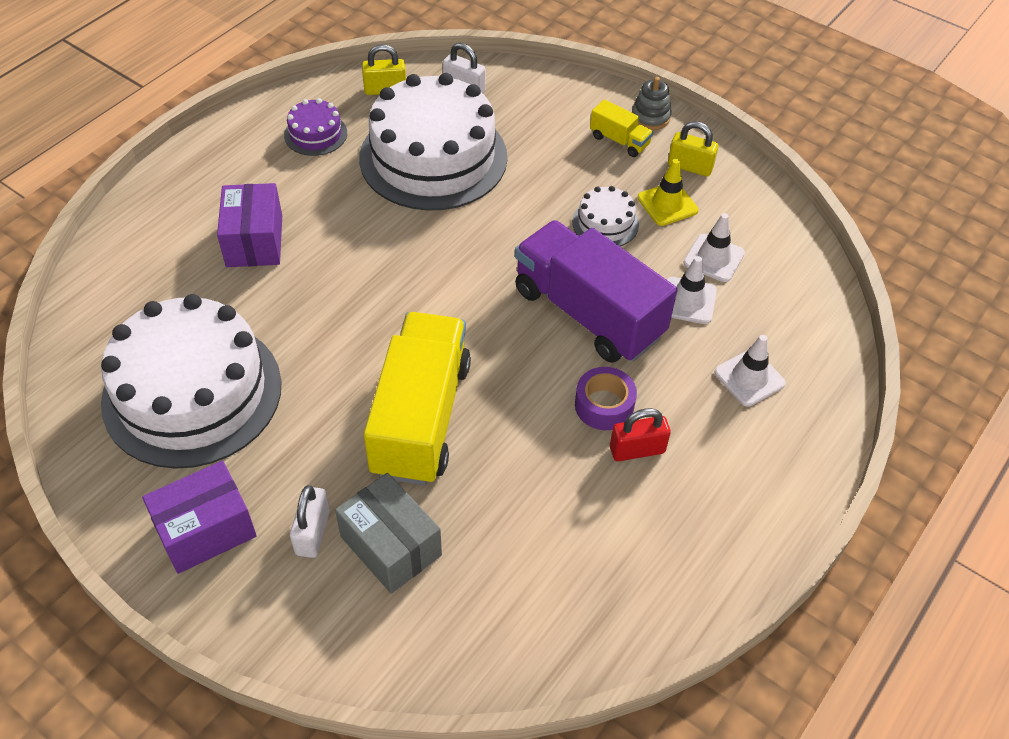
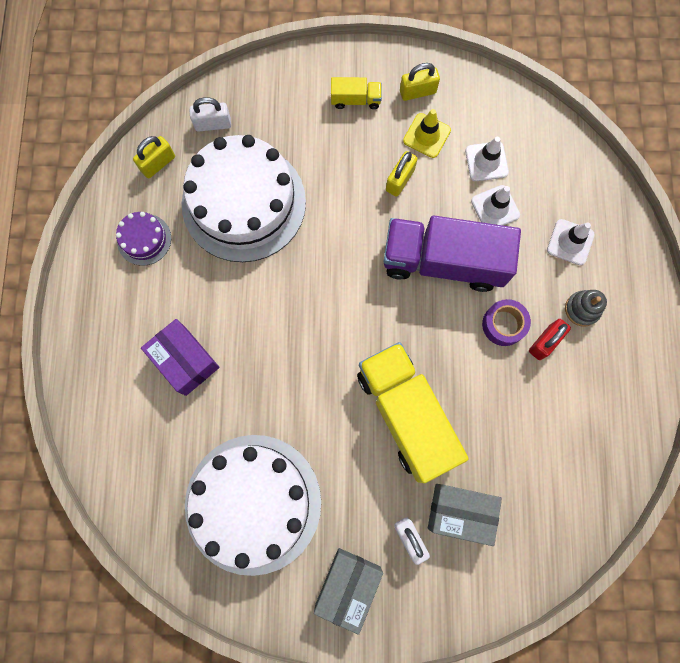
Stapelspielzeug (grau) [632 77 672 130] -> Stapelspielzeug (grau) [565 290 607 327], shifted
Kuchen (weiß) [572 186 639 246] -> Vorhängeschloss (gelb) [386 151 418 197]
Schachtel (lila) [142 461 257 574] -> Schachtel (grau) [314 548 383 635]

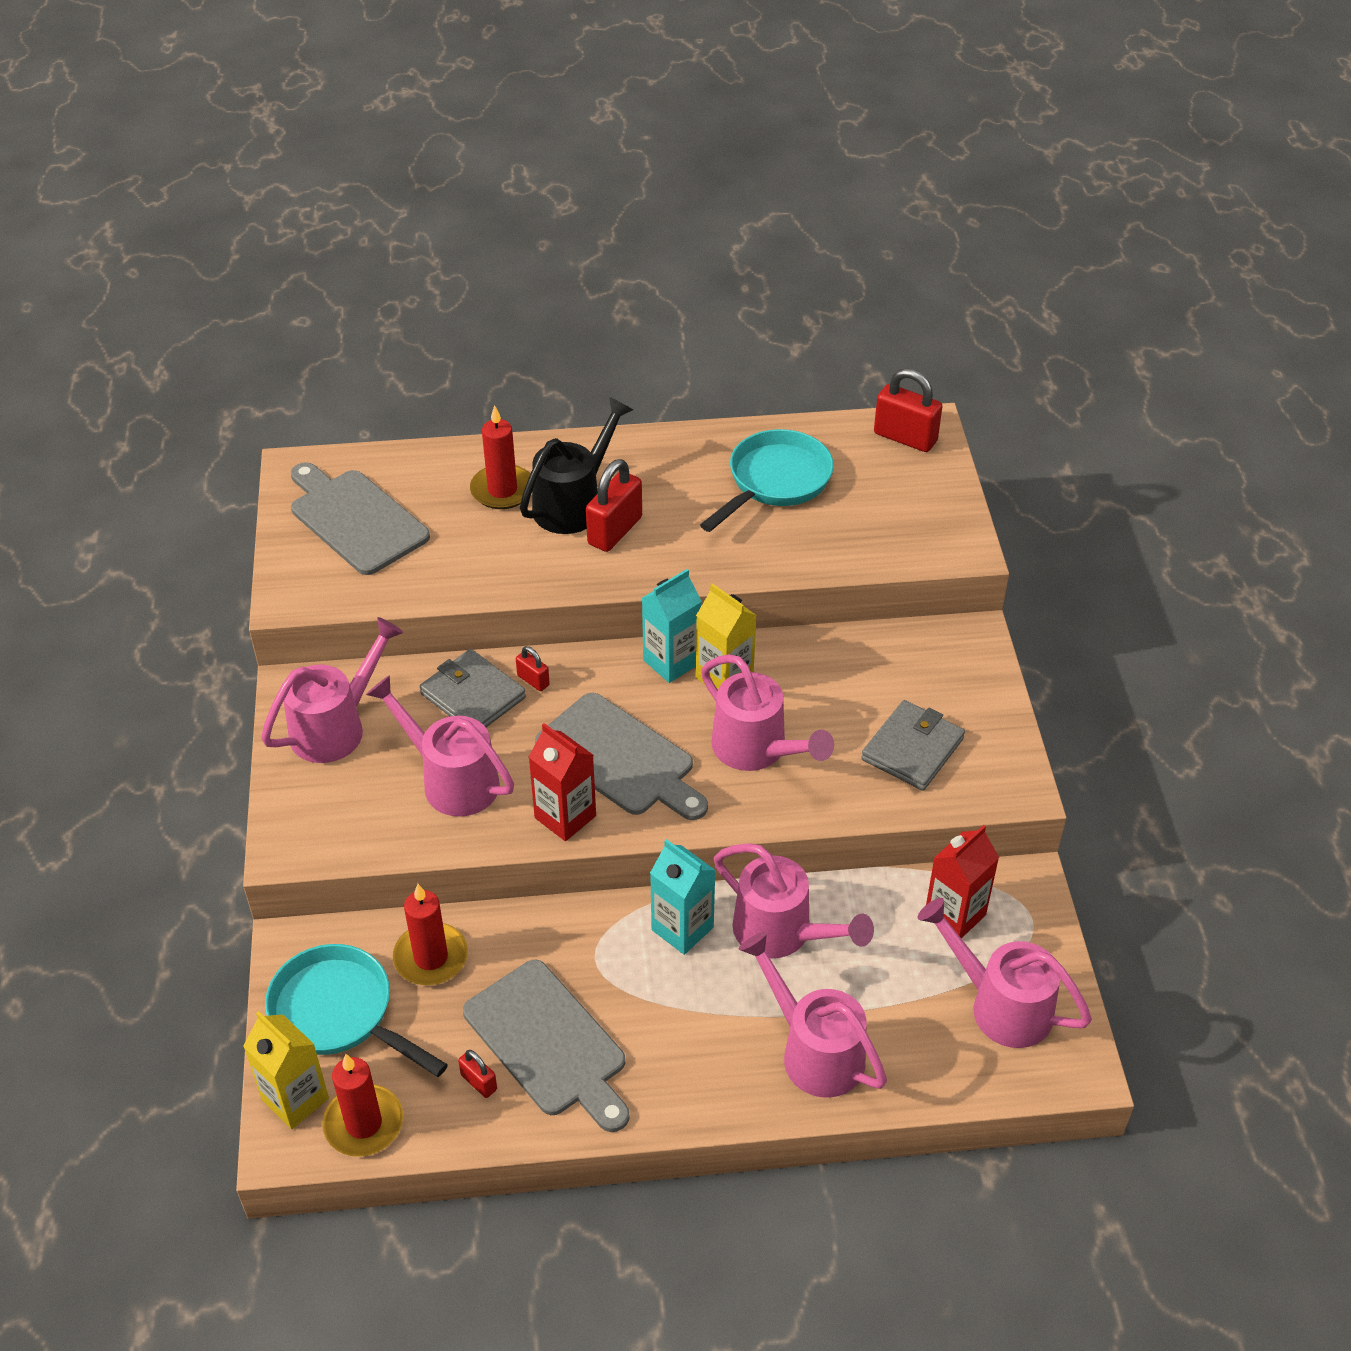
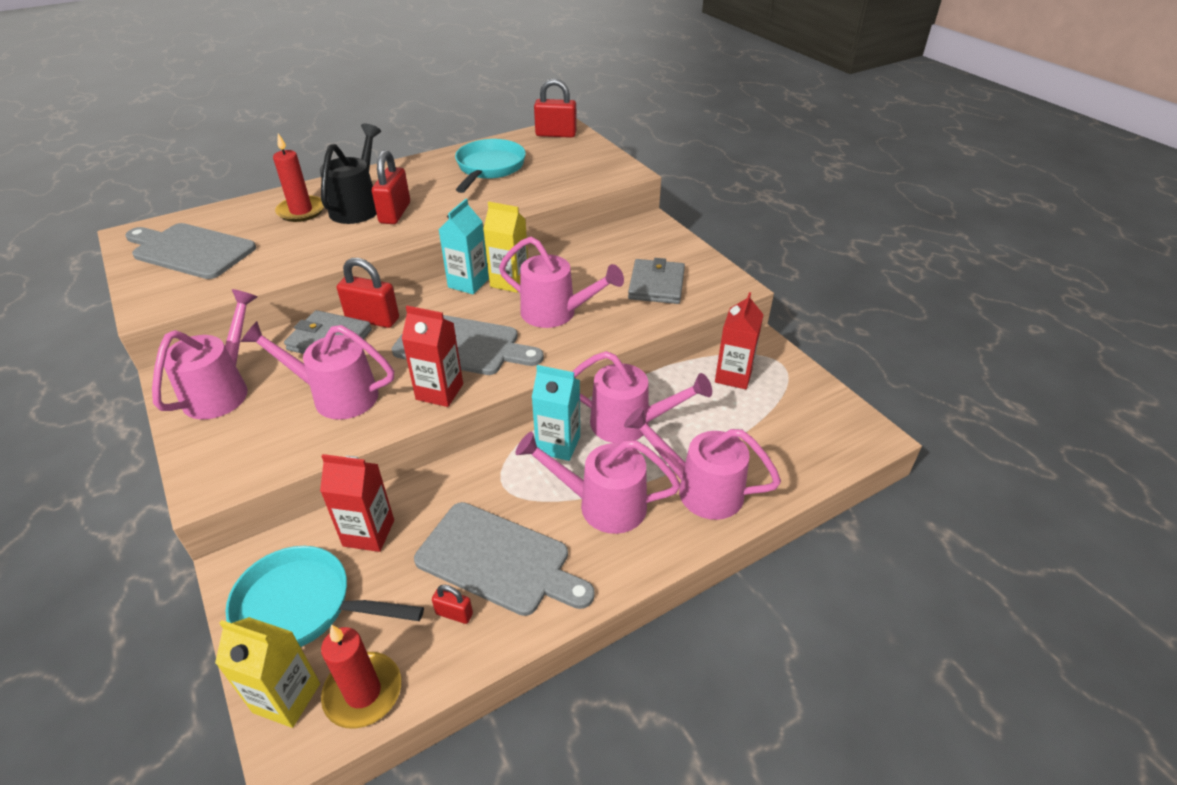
Vorhängeschloss (rot) [516 646 550 691] -> Vorhängeschloss (rot) [337 258 399 328], x1.95
Kerze (rot) [393 884 468 985] -> Getränkekarton (rot) [320 454 394 552]
Gießkanne (rosa) [918 898 1092 1048] -> Gießkanne (rosa) [516 432 680 534], shifted

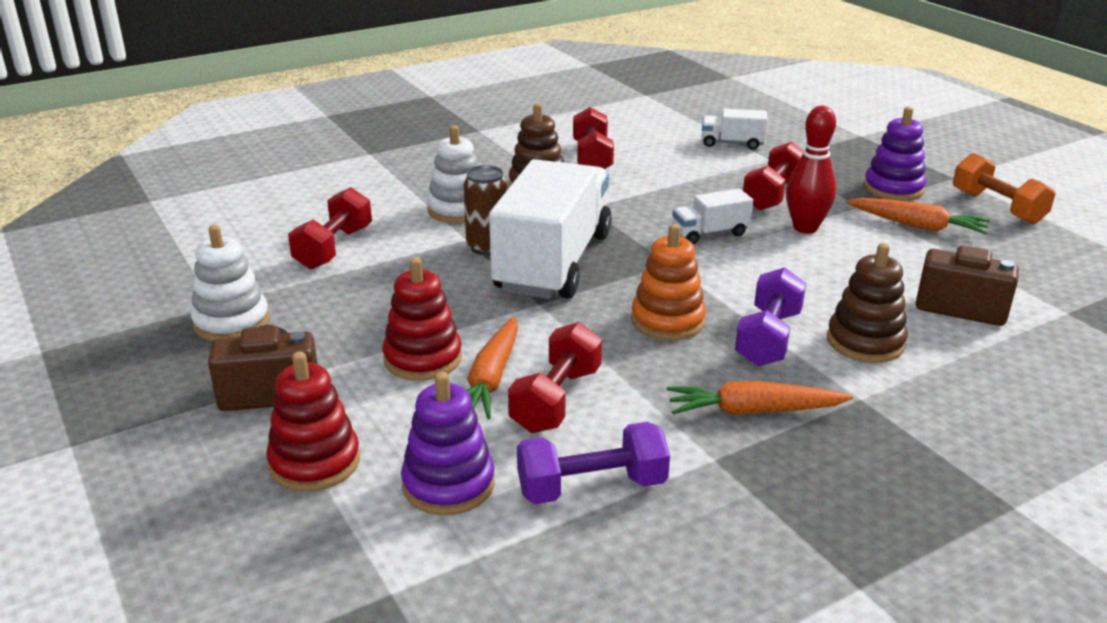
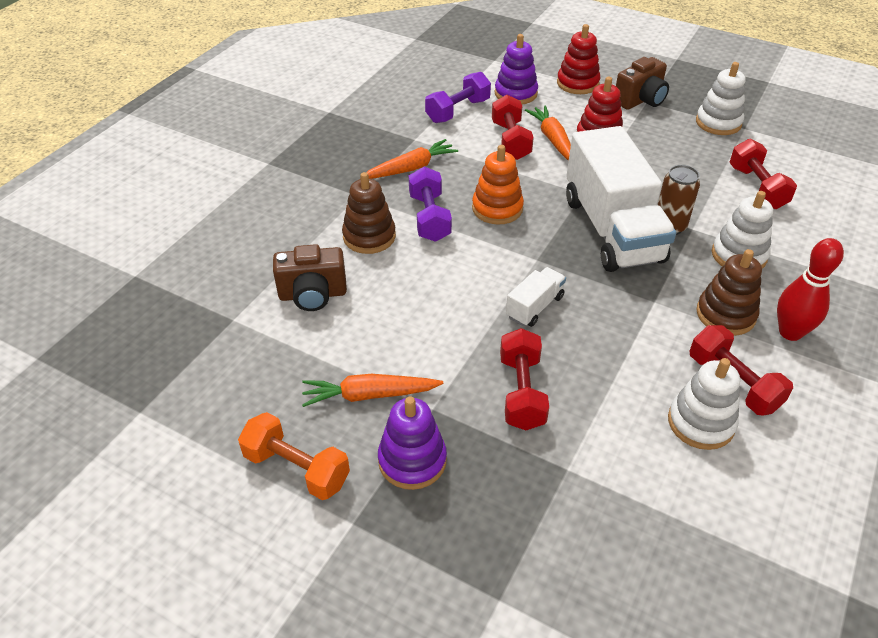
Bowlingkegel (rot) [786 106 836 233] -> Bowlingkegel (rot) [777 238 844 341], shifted
Lastwagen (weiß) [702 108 767 150] -> none
none -> Stapelspielzeug (weiß) [668 358 740 450]

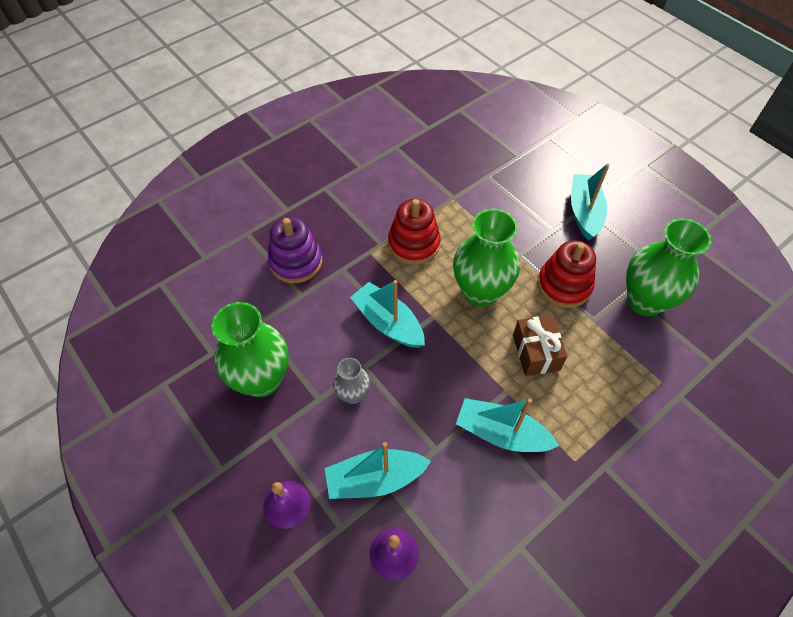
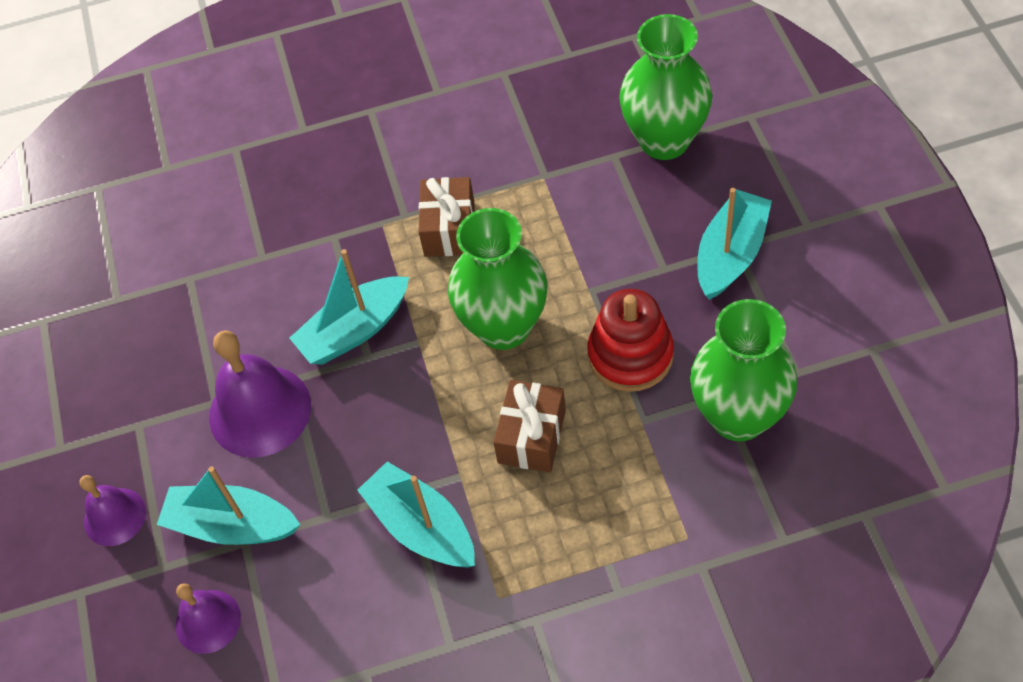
Stapelspielzeug (rot) [388 199 441 265] -> Geschenk (braun) [419 177 475 257]
Stapelspielzeug (lila) [268 217 322 283] -> none
Boot (türkis) [350 280 425 348] -> Boot (türkis) [289 249 409 365], 105 degrees counterclockwise
Vase (grün) [212 302 289 397] -> Vase (grün) [619 14 712 160], shifted
Vase (grau) [333 358 370 404] -> Glocke (lila) [209 330 311 458]

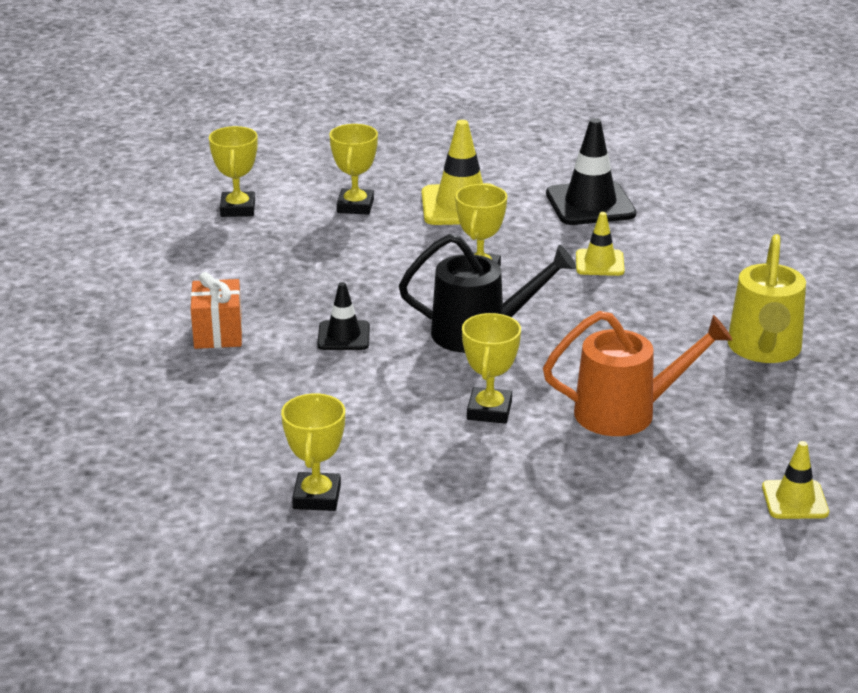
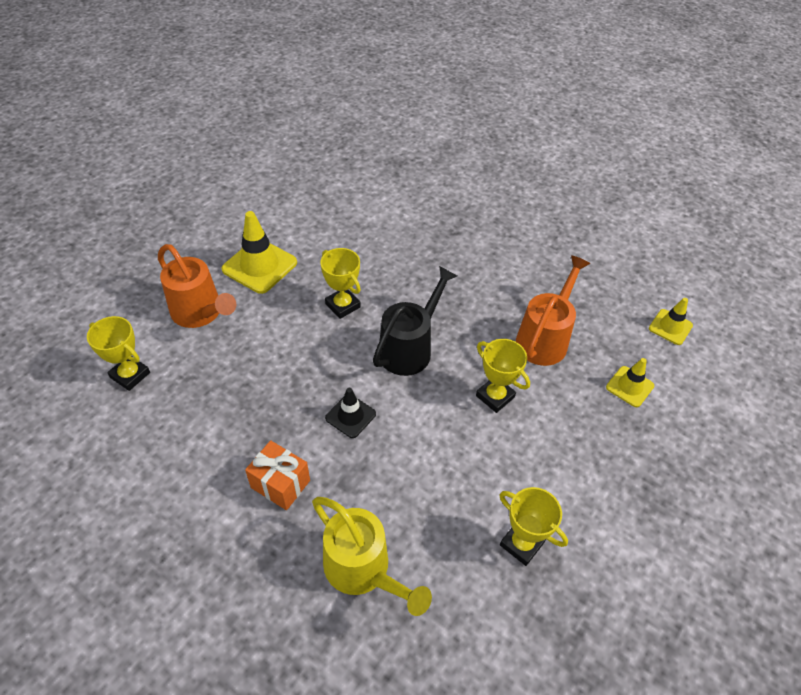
Leitkegel (schwarz) [546 118 636 225] -> none
Pokal (gelb) [329 124 378 215] -> Gießkanne (orange) [158 244 236 328]
Leitkegel (gelb) [576 212 625 276] -> Leitkegel (gelb) [606 358 654 407], shifted
Gießkanne (gelb) [727 234 806 363] -> Gießkanne (gelb) [312 497 432 616], shifted

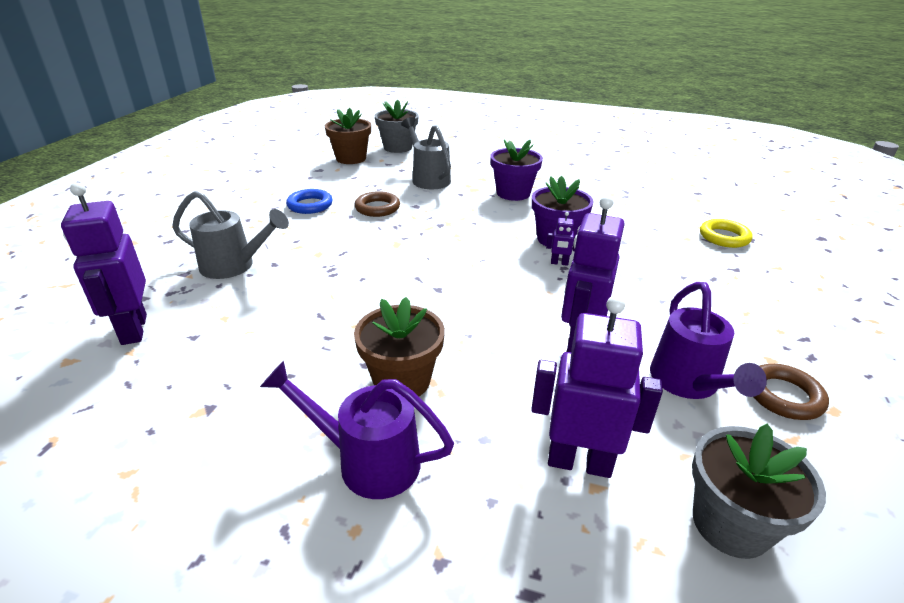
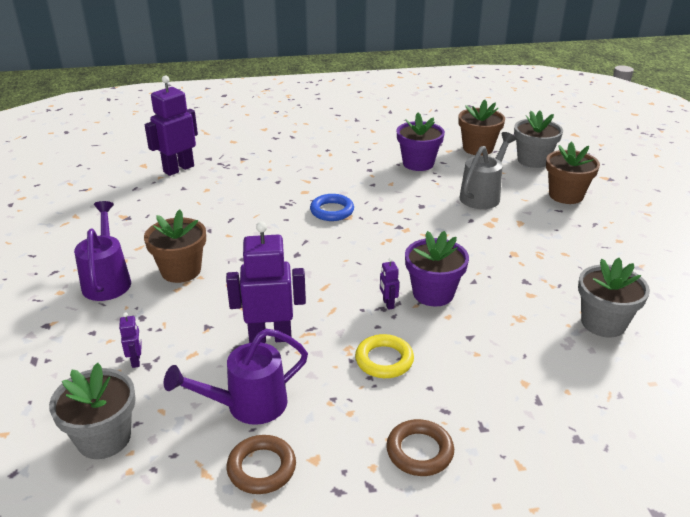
Blumentopf (lila) [490 140 543 201] -> Blumentopf (lila) [397 113 445 171], shifted
Ring (blau) [286 189 333 214] -> Ring (blau) [310 194 354 221], shifted
Gießkanne (grau) [172 191 289 279] -> none
Ring (braun) [355 191 400 217] -> Ring (braun) [386 419 454 476], shifted
Ring (gelb) [700 219 753 248] -> Ring (gelb) [355 334 414 378], shifted
Roboter (lila) [531 295 663 478] -> Roboter (lila) [119 312 142 368], x0.44
none -> Blumentopf (braun) [546 142 600 204]
none -> Blumentopf (grau) [578 258 650 337]

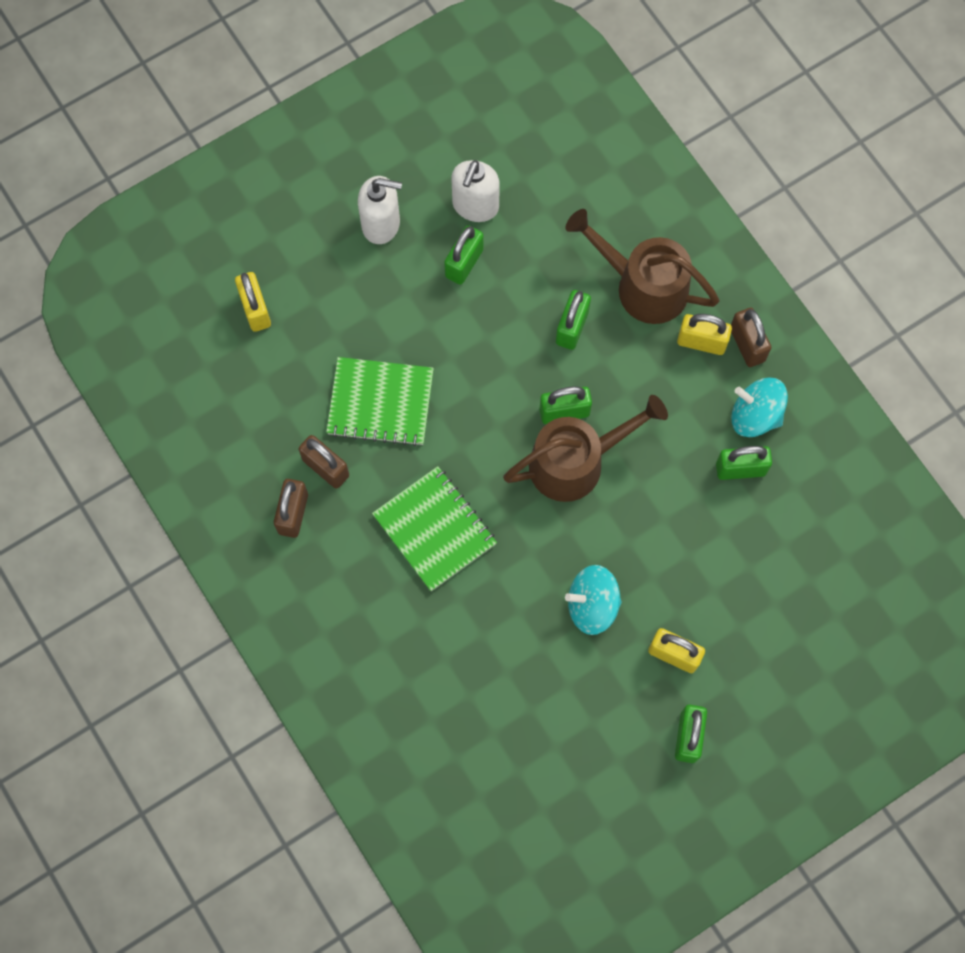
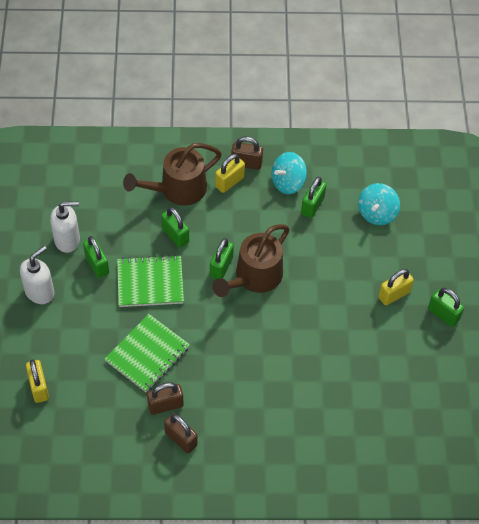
Seifenspender (weiß) [451 160 500 222] -> Seifenspender (weiß) [50 202 80 253], 60 degrees counterclockwise
Vorhängeschloss (gelb) [235 272 271 332] -> Vorhängeschloss (gelb) [26 359 49 403], 60 degrees clockwise
Gießkanne (braun) [503 395 668 502] -> Gießkanne (braun) [213 224 289 297], 150 degrees counterclockwise
Notizbuch (grün) [372 466 497 591] -> Notizbuch (grün) [117 255 184 307], shifted
Kreisel (türkis) [565 565 622 635] -> Kreisel (türkis) [358 183 400 225], shifted

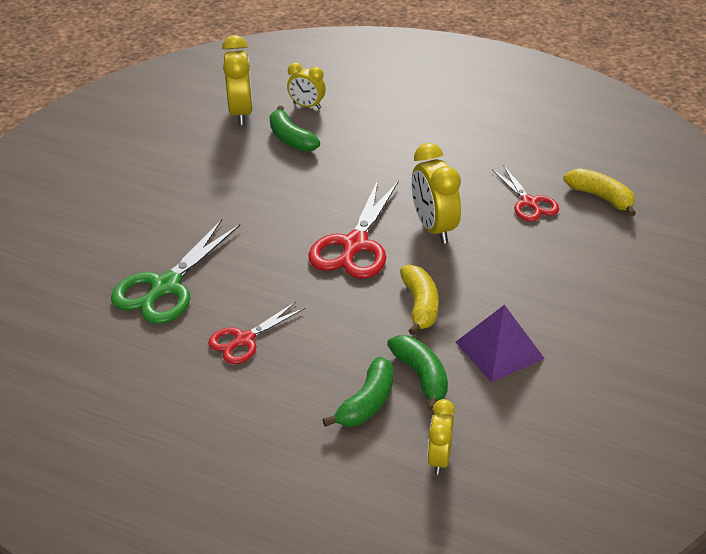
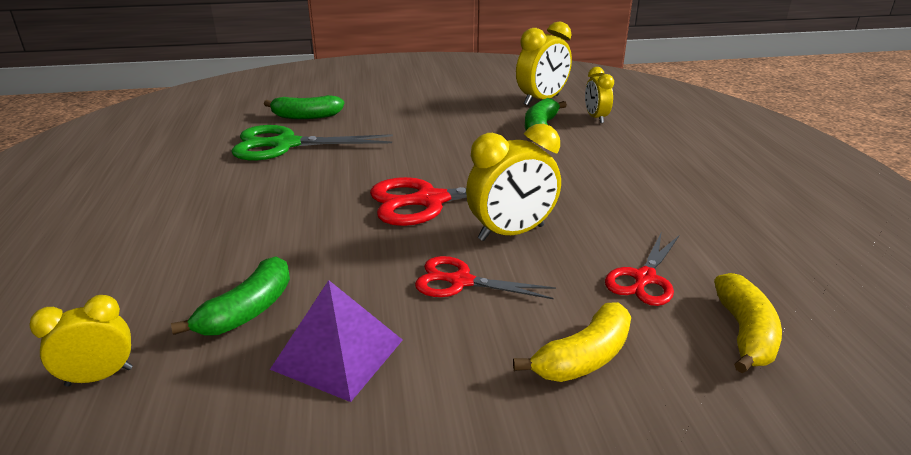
Wecker (gelb) [411 143 461 244] -> Wecker (gelb) [466 124 561 241], 150 degrees counterclockwise
Banane (gelb) [400 265 439 336] -> Banane (gelb) [513 302 631 382], shifted
Schere (rot) [208 302 305 364] -> Schere (rot) [415 256 556 299], shifted
Banane (grün) [323 357 393 427] -> Banane (grün) [264 95 344 119], shifted

